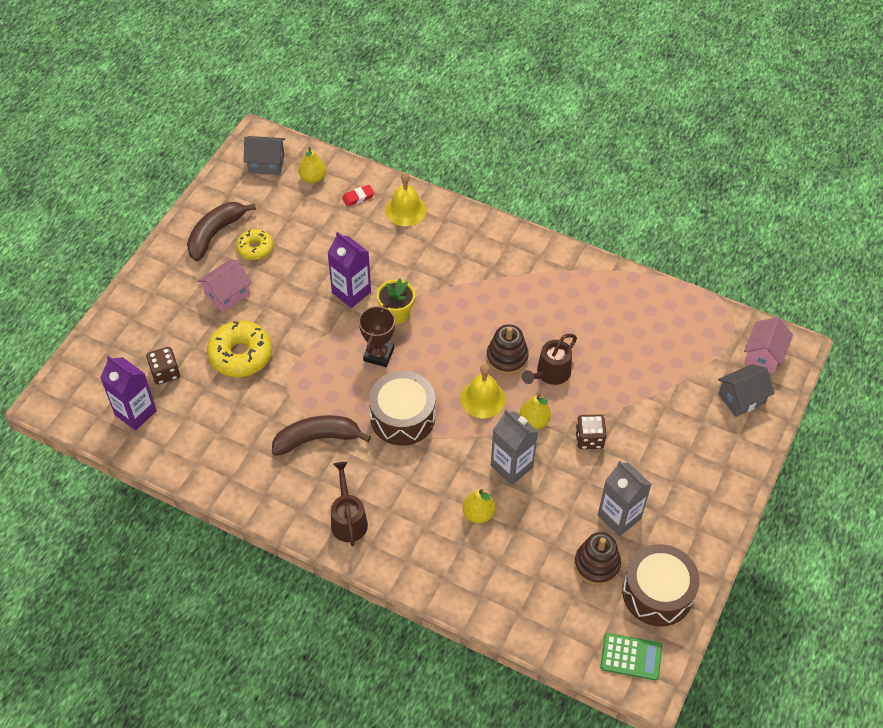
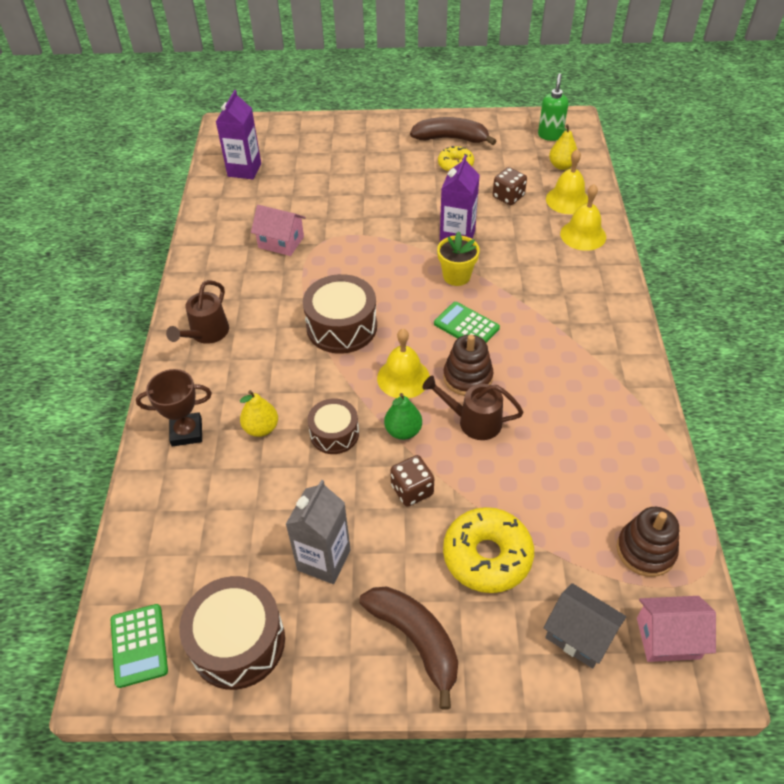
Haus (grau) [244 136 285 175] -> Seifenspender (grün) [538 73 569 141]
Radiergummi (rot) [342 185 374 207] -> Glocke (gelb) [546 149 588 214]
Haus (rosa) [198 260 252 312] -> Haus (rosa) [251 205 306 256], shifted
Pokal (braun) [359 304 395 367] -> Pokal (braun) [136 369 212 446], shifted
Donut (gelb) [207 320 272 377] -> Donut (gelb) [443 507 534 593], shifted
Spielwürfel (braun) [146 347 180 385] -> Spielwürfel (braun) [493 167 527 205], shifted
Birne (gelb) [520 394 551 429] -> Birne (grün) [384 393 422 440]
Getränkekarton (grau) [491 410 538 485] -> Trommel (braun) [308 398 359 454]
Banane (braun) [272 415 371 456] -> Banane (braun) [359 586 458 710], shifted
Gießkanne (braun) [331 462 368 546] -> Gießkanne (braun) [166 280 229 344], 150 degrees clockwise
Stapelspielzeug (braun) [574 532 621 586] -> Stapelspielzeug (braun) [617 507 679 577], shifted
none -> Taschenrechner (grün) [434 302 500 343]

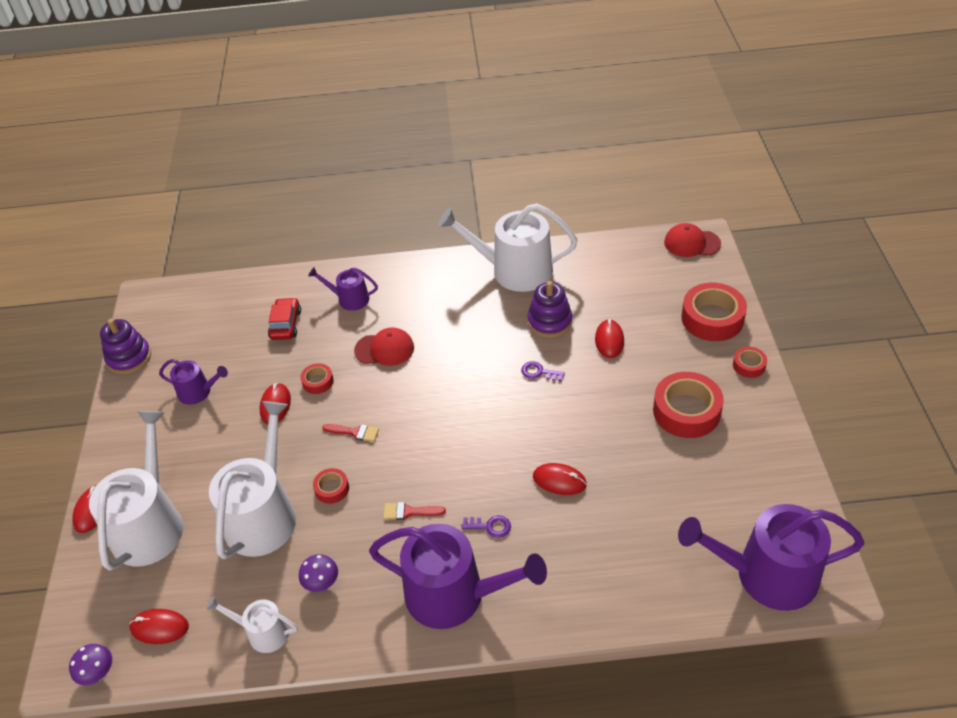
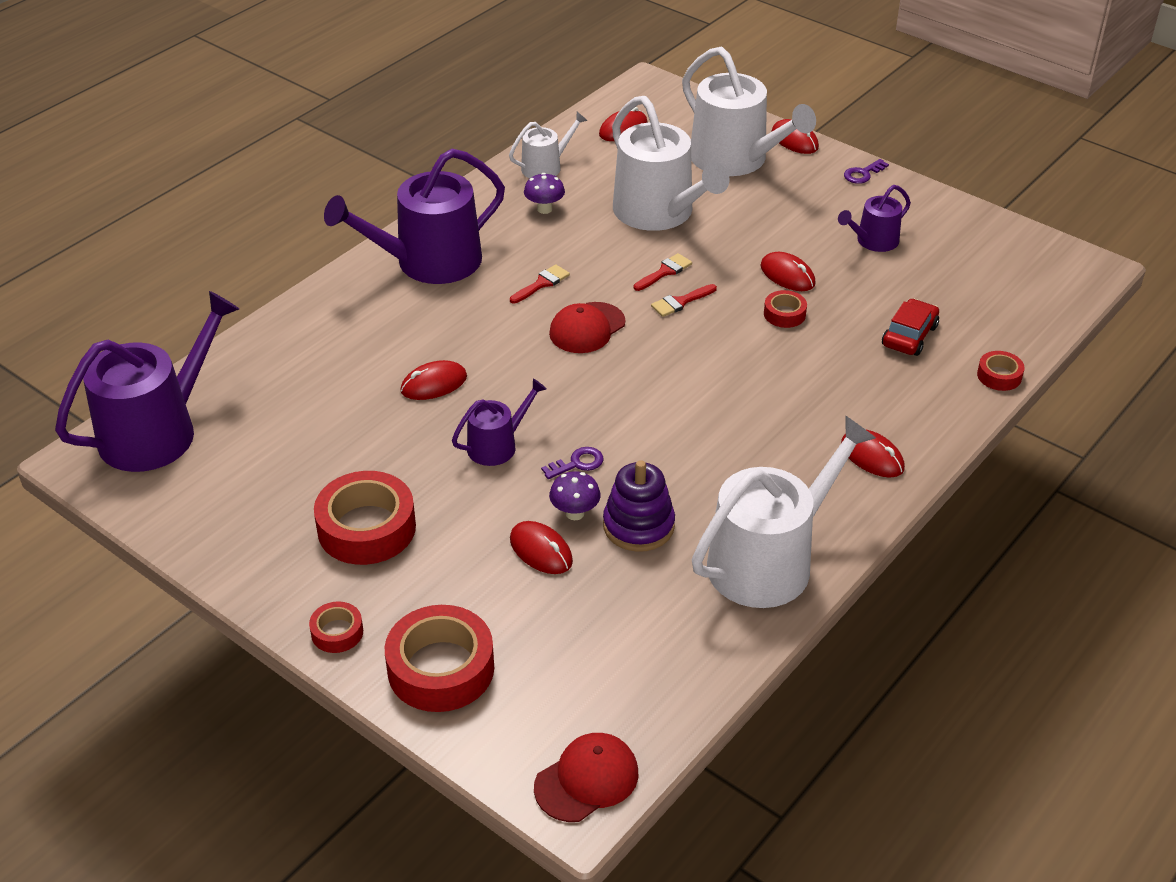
Gießkanne (lila) [308 267 378 311] -> Gießkanne (lila) [452 378 546 466], shifted
Auto (rot) [268 298 301 340] -> Auto (rot) [882 299 939 356], 105 degrees counterclockwise
Stapelspielzeug (lila) [100 319 151 374] -> none
Kappe (rot) [354 327 414 366] -> Kappe (rot) [549 302 626 353], shifted
Klebeband (rot) [313 468 349 504] -> Klebeband (rot) [977 351 1025 391], shifted
Schlüssel (lila) [461 516 511 538] -> Schlüssel (lila) [844 159 889 184], shifted
Pilz (lila) [69 644 112 685] -> Pilz (lila) [549 471 601 520], shifted
none -> Pinsel (rot) [634 253 692 291]
none -> Computermaus (rot) [841 430 905 478]

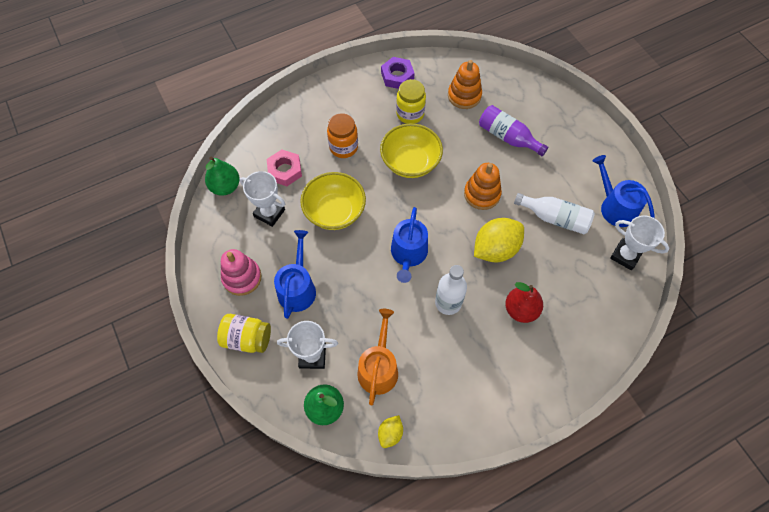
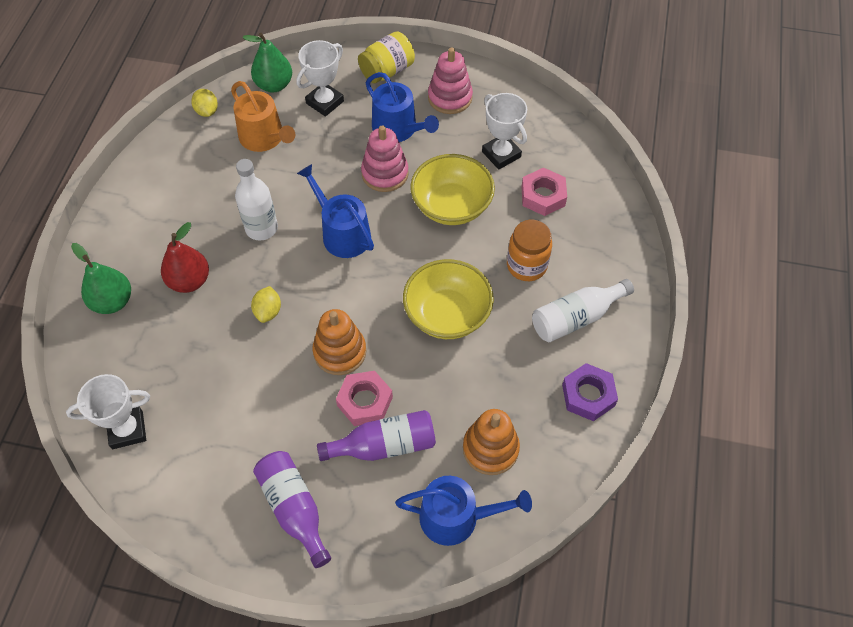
Einmachglas (gelb) [396 79 426 124] -> none
Gießkanne (blau) [593 155 655 227] -> Gießkanne (blau) [395 476 532 546], shifted
Birne (grün) [205 157 240 195] -> Birne (grün) [71 243 131 314], shifted
Pokal (weiß) [239 171 285 227] -> Pokal (weiß) [482 93 527 169], 75 degrees clockwise
Flasche (weiß) [514 193 595 234] -> Flasche (weiß) [532 279 634 342], shifted
Zitrone (gelb) [474 218 524 262] -> Zitrone (gelb) [251 286 281 323], x0.51
none -> Stapelspielzeug (rosa) [361 125 409 192]
none -> Sechskantmutter (rosa) [336 371 393 426]
none -> Flasche (lila) [253 451 331 568]

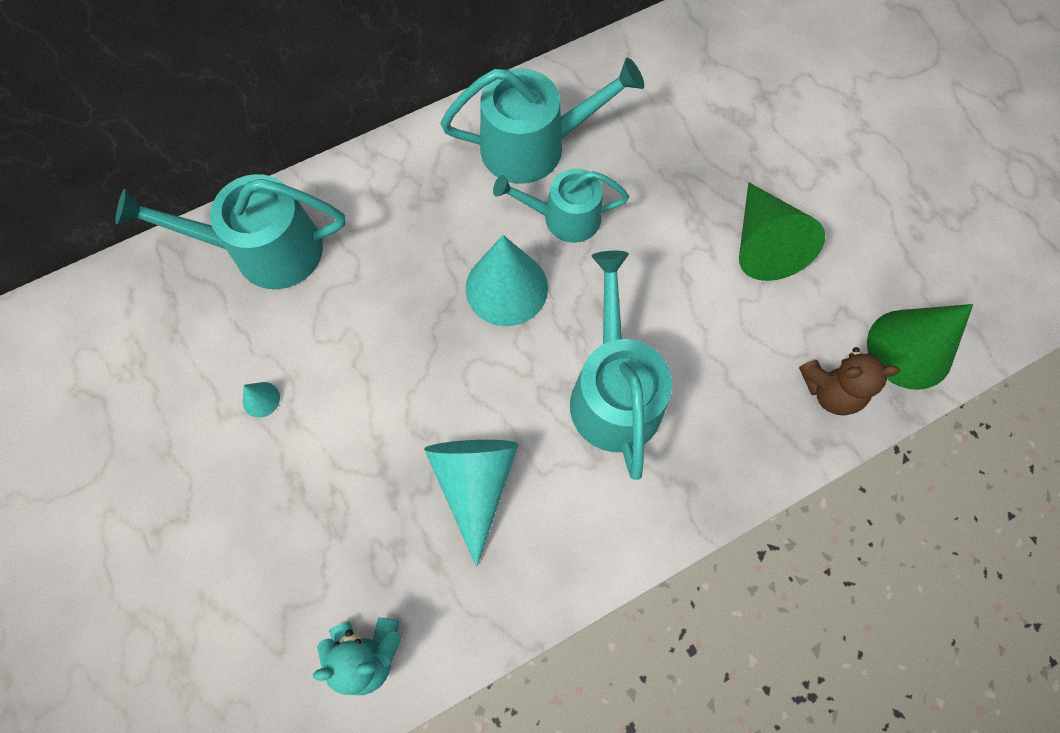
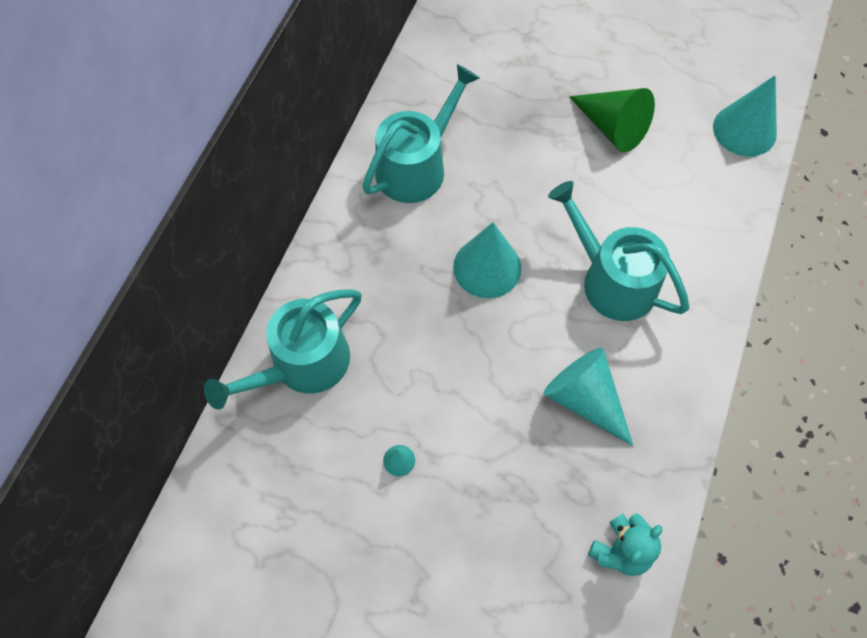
Gießkanne (türkis) [493 168 629 243] -> none
Kegel (grün) [867 304 973 390] -> Kegel (türkis) [713 75 777 157]
Teddybär (braun) [799 347 900 416] -> none

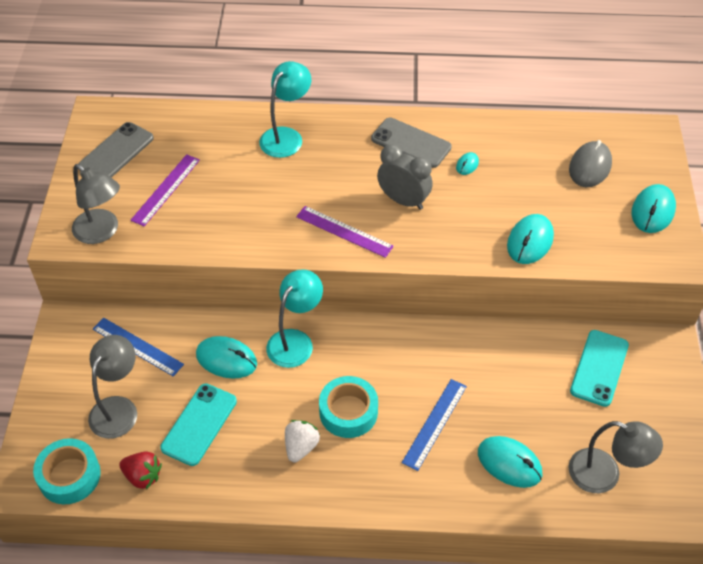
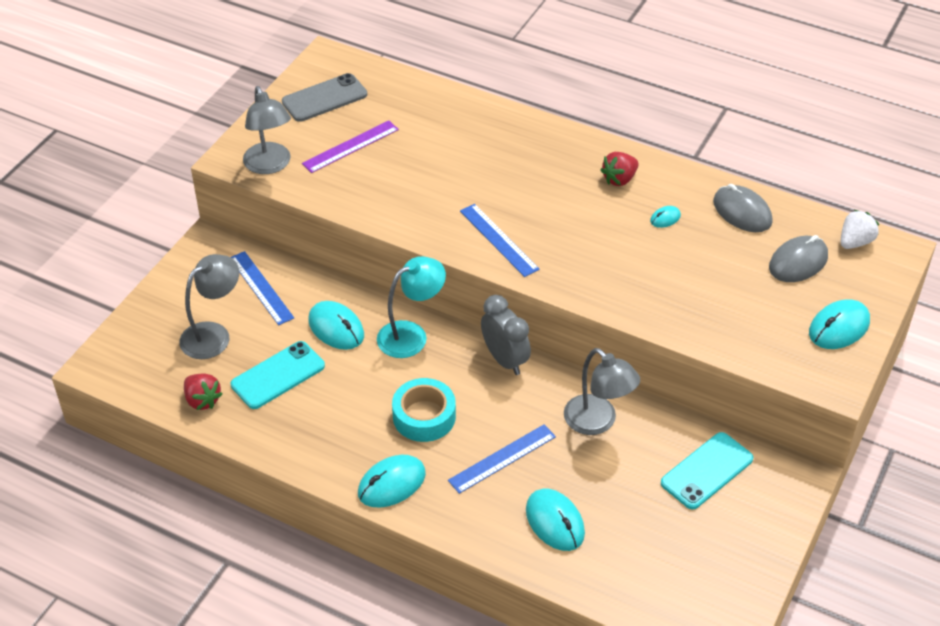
Lampe (türkis) [259 61 311 158] -> none
Handy (grau) [371 118 452 168] -> Erdbeere (rot) [601 152 639 186]
Wecker (grau) [377 144 433 210] -> Wecker (grau) [481 295 531 375], shifted
Lineal (lila) [296 206 394 258] -> Lineal (blau) [460 204 540 277]
Computermaus (türkis) [507 214 554 264] -> Computermaus (türkis) [358 455 426 508], shifted
Erdbeere (weiß) [285 420 320 462] -> Erdbeere (weiß) [841 210 879 249], shifted
Lampe (grau) [568 421 663 493] -> Lampe (grau) [564 348 640 435], shifted
Klebeband (türkis) [33 438 101 504] -> none
none -> Computermaus (grau) [713 184 773 232]

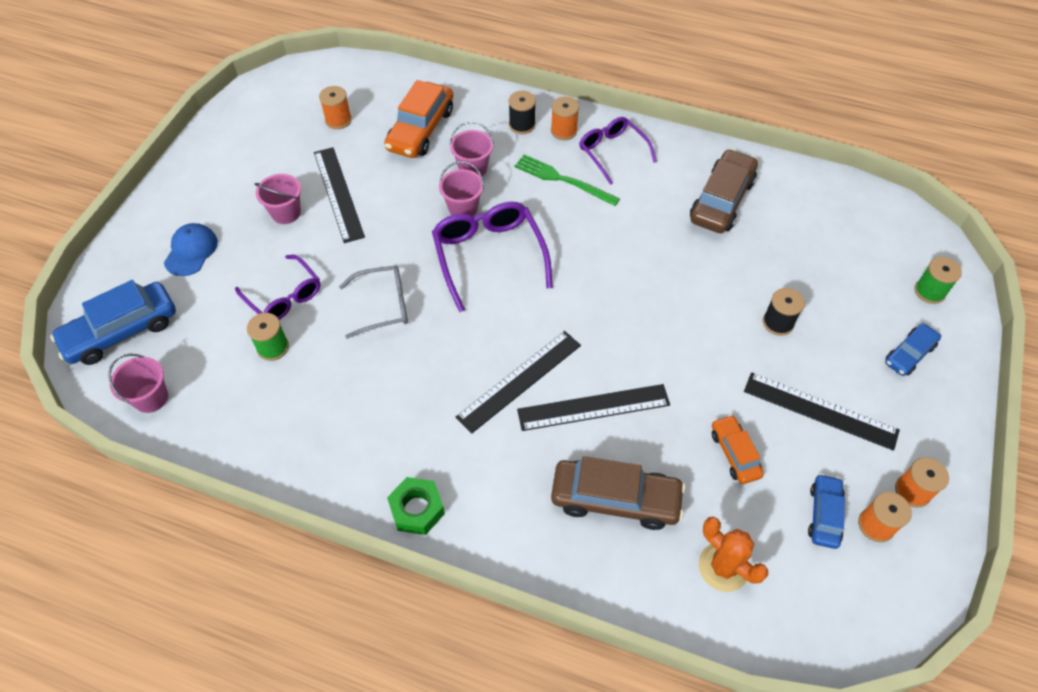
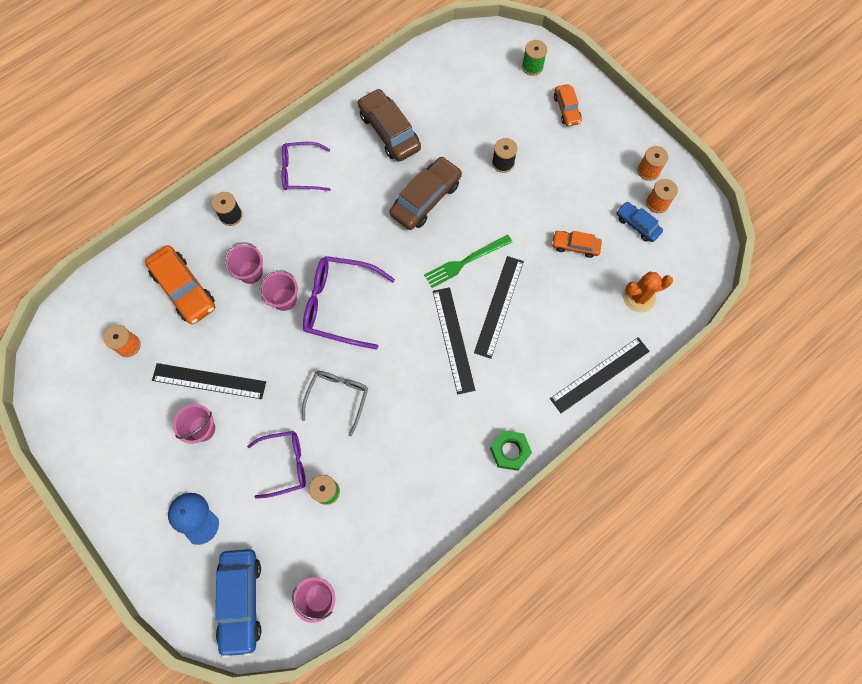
Garnrolle (orange) [551 97 579 140] -> none
Gabel (grün) [515 155 620 206] -> Gabel (grün) [424 235 512 288], shifted
Auto (blau) [885 323 941 376] -> Auto (orange) [554 84 582 126]
Lineal (schwarz) [744 372 900 451] -> Lineal (schwarz) [550 337 650 413], shifted
Auto (braun) [551 456 686 530] -> Auto (braun) [390 156 462 230], shifted

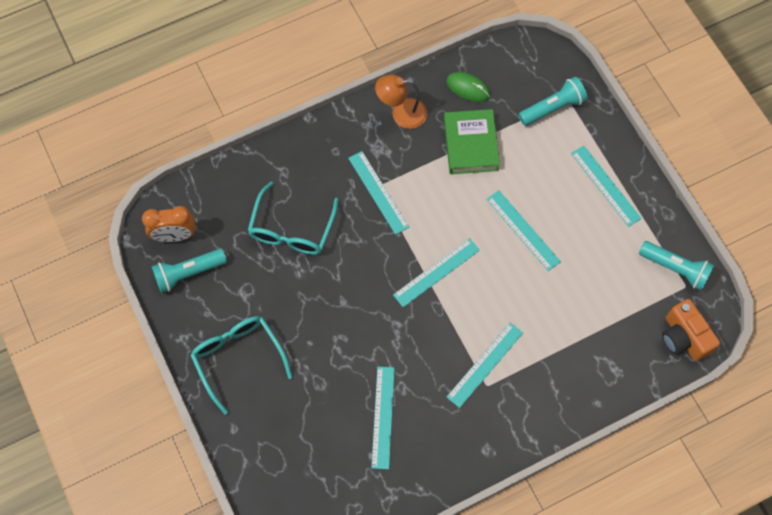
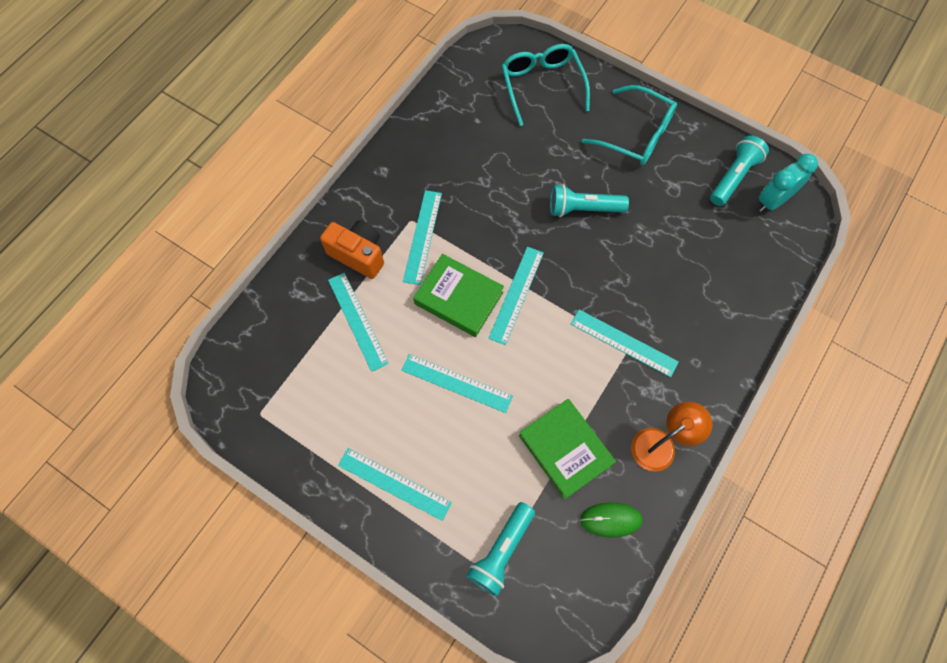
Brille (türkis) [247 181 339 255] -> Brille (türkis) [502 44 590 126], shifted
Wecker (orange) [142 206 195 242] -> Wecker (türkis) [759 154 818 212]
Taschenlampe (türkis) [639 241 714 291] -> Taschenlampe (türkis) [550 184 629 217], shifted
Kamera (orange) [662 299 720 361] -> Kamera (orange) [320 220 384 279], shifted
Lineal (türkis) [371 367 395 469] -> Lineal (türkis) [328 273 389 372], shifted
none -> Buch (grün) [413 254 504 337]

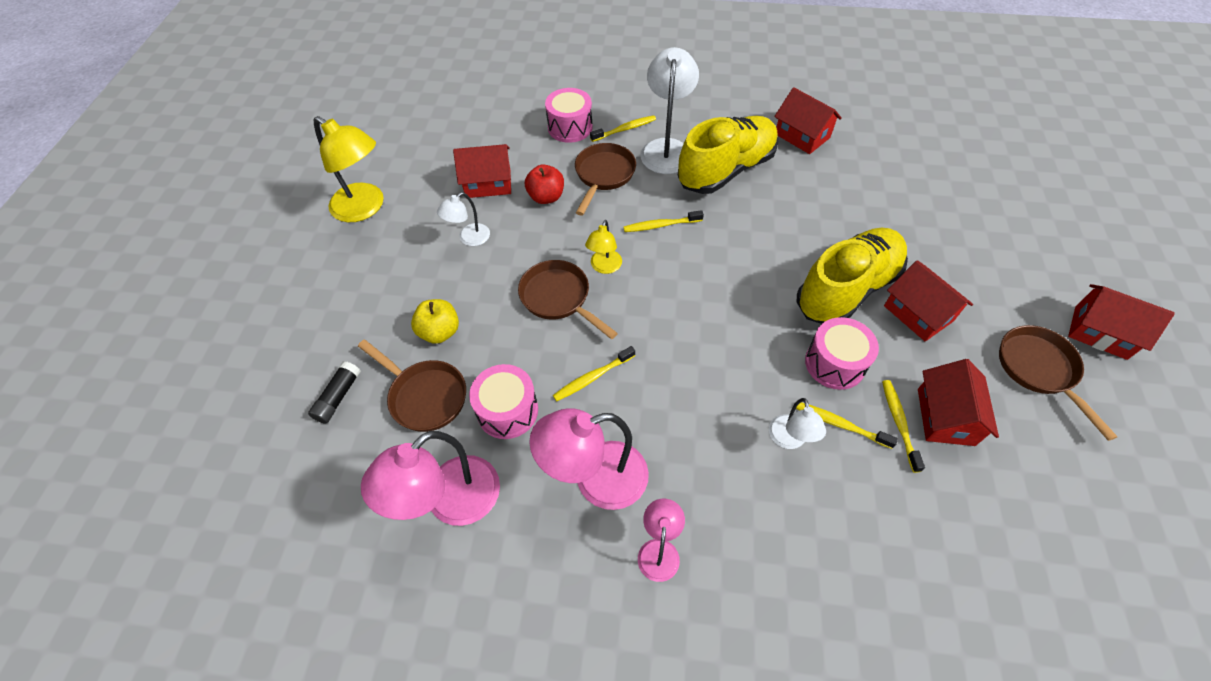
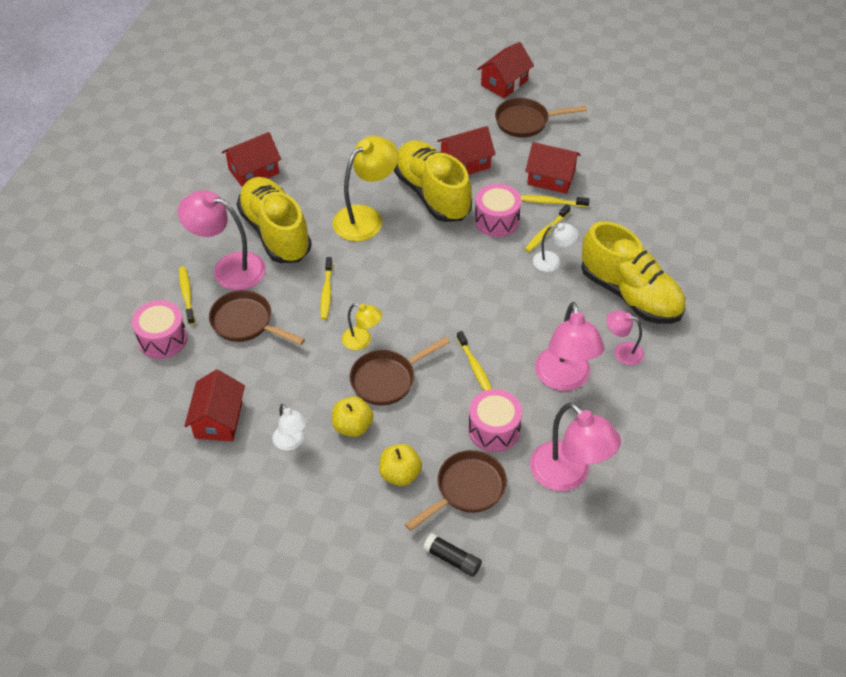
Lampe (weiß) [640 47 699 174] -> Lampe (rosa) [178 190 266 290]
Lampe (gelb) [314 116 384 222] -> Lampe (gelb) [333 136 399 241], shifted
Apfel (rot) [525 165 564 204] -> none
none -> Schuh (gelb) [581 221 685 324]
none -> Apfel (gelb) [332 396 373 437]

